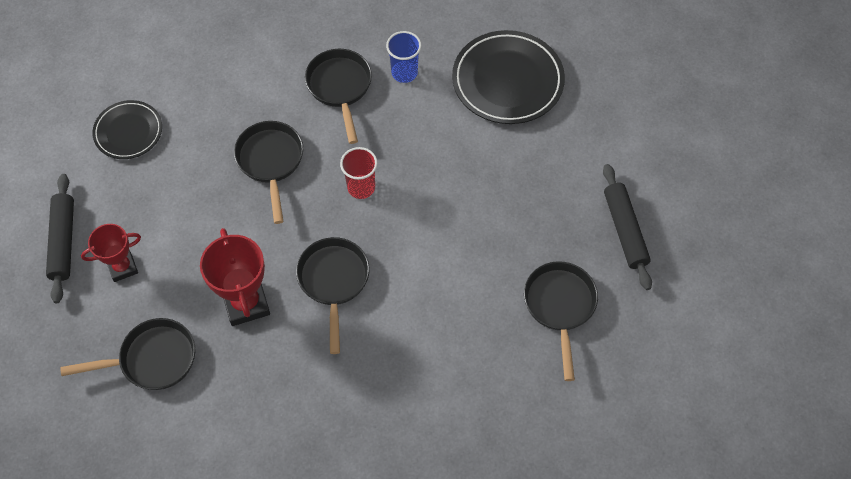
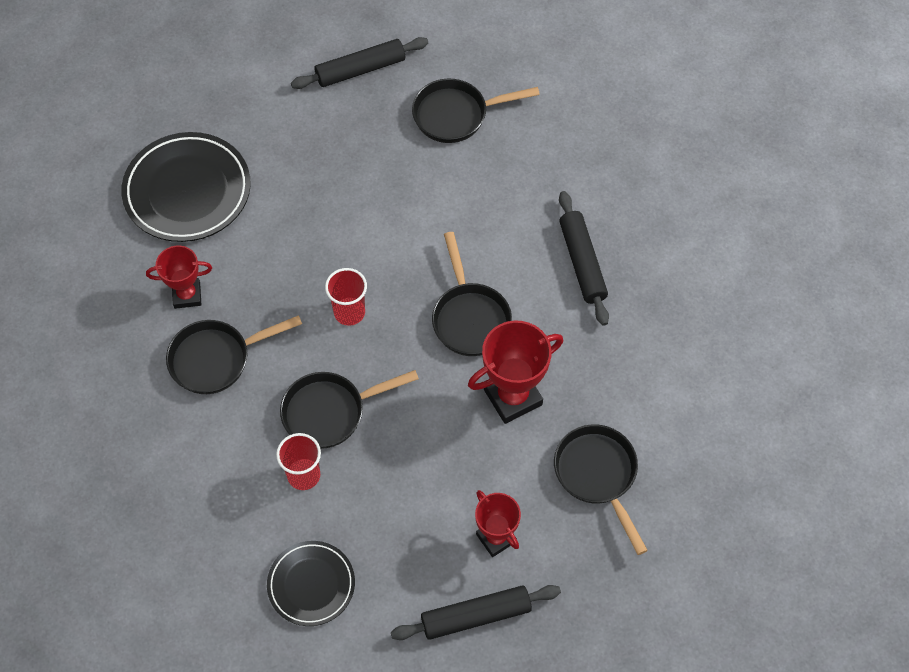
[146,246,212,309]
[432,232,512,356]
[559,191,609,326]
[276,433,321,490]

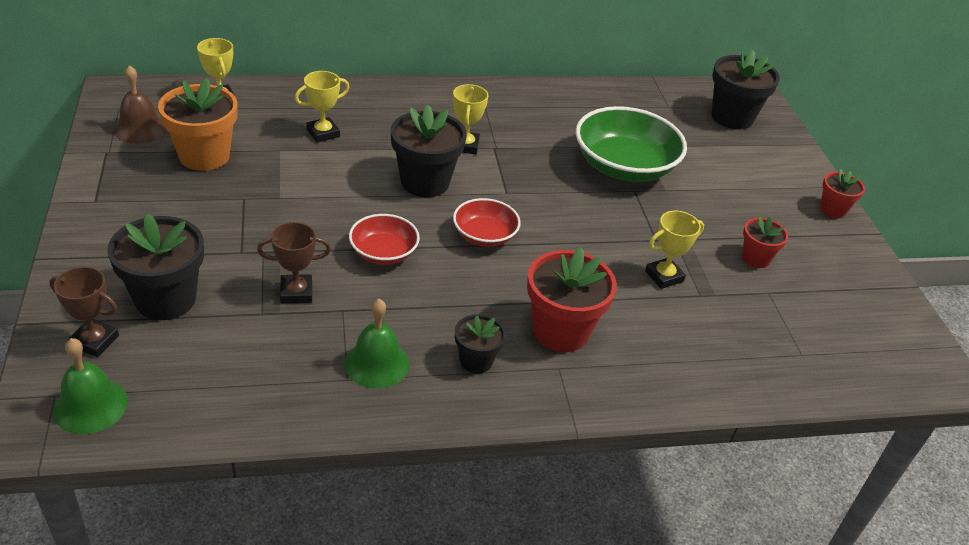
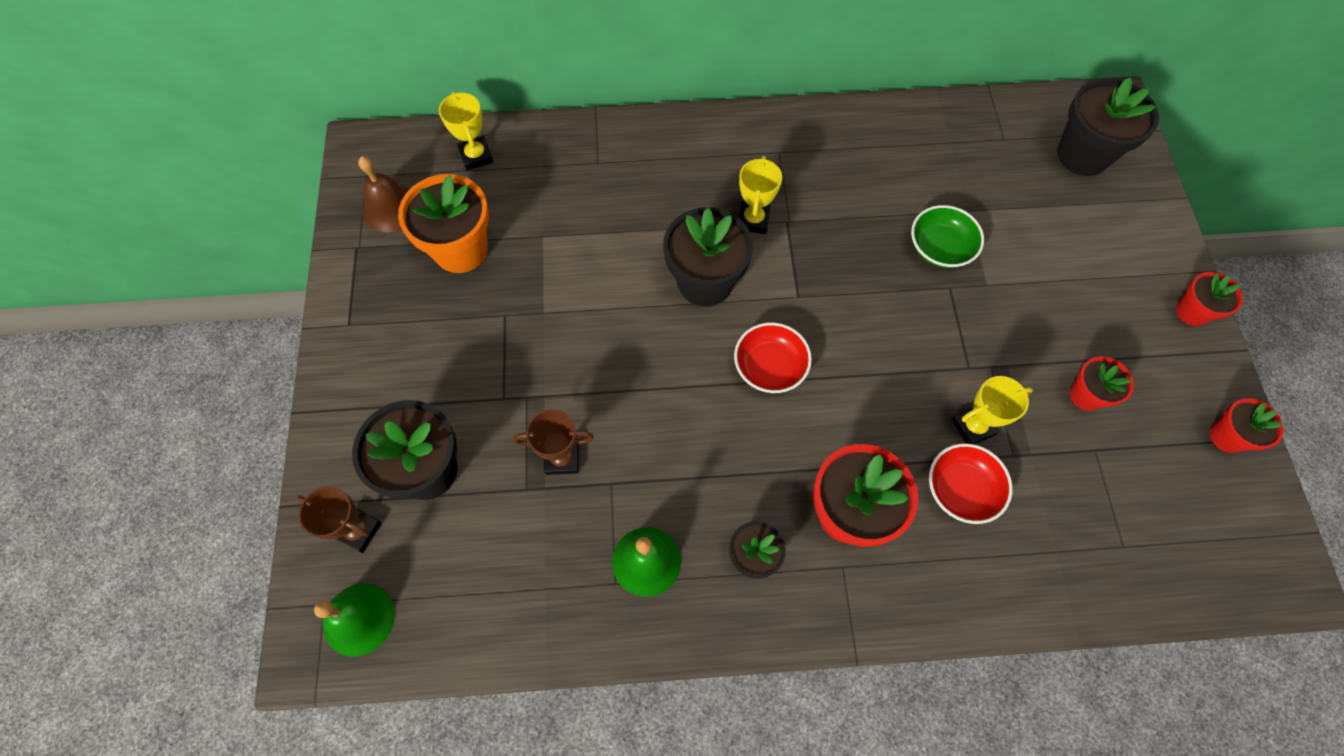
[295,71,349,143] (first image)
[911,205,984,268]
[929,443,1012,524]
[1210,398,1284,453]

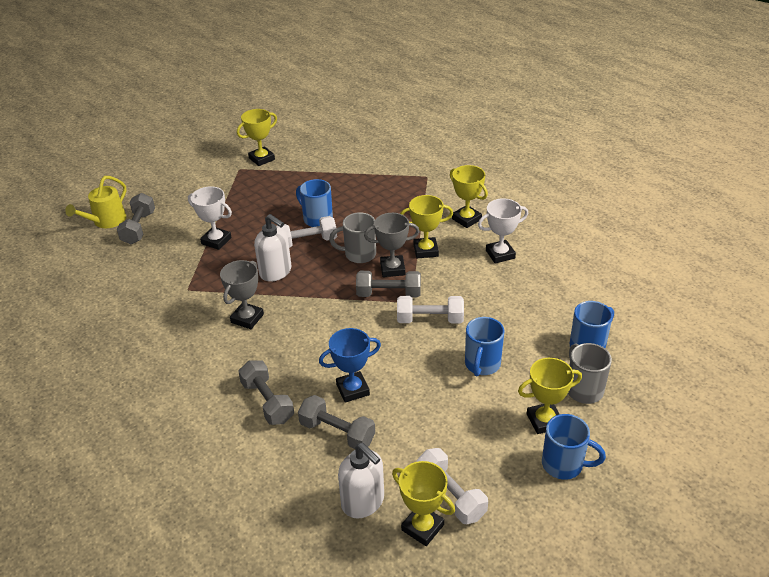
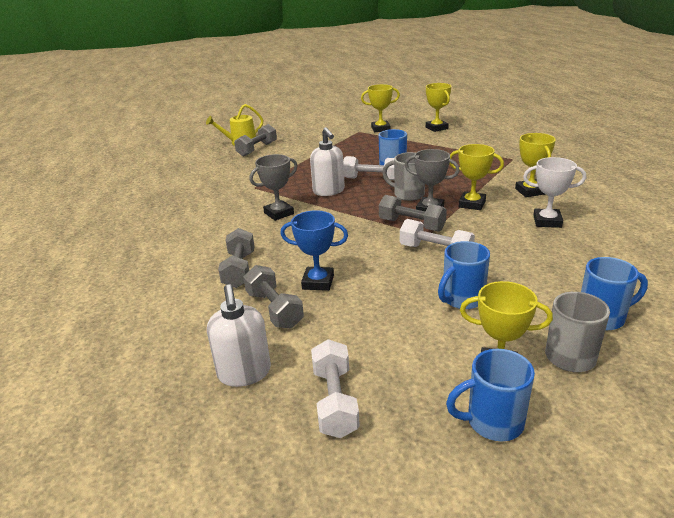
[188,186,232,250] (first image)
[446,349,535,442]
[426,83,451,132]

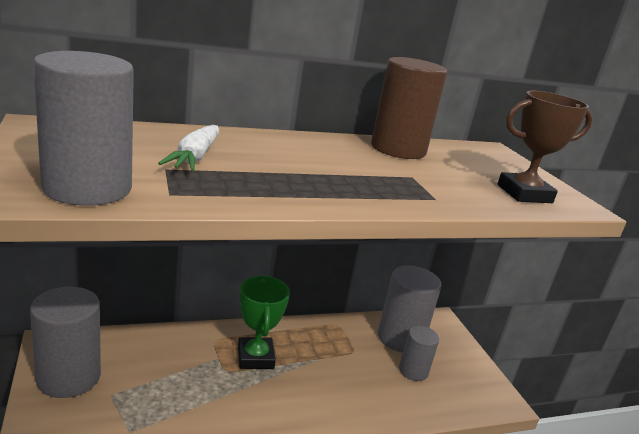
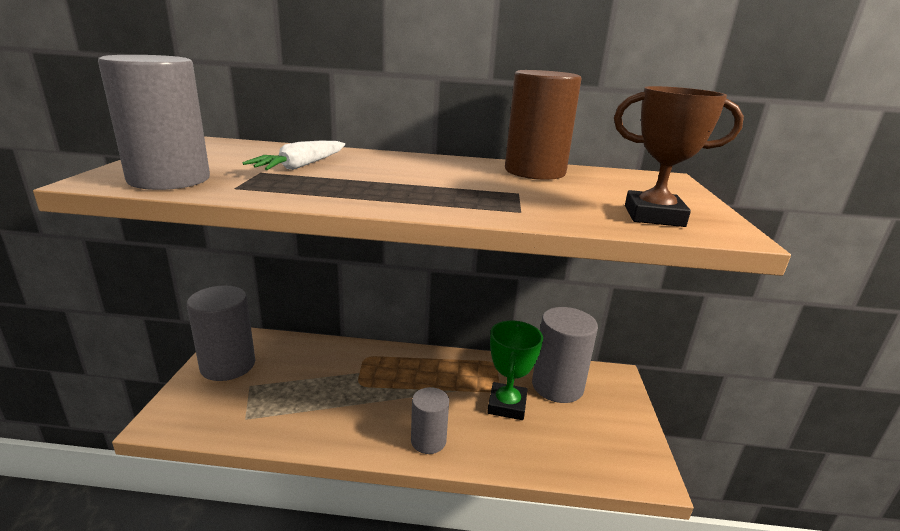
[487,320,543,420]
[411,387,449,454]

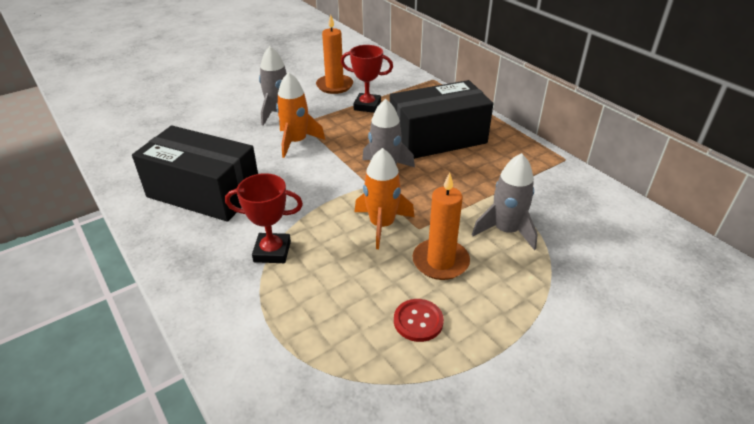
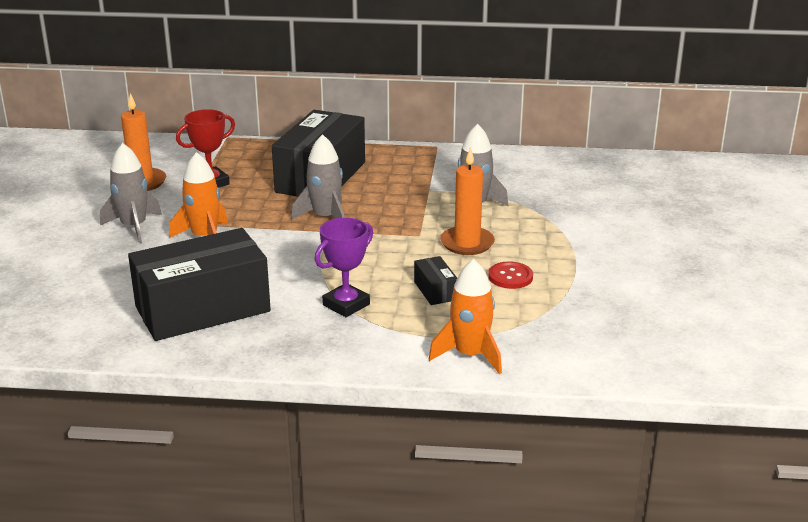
[429,259,502,374]
[315,218,373,317]
[414,256,457,305]

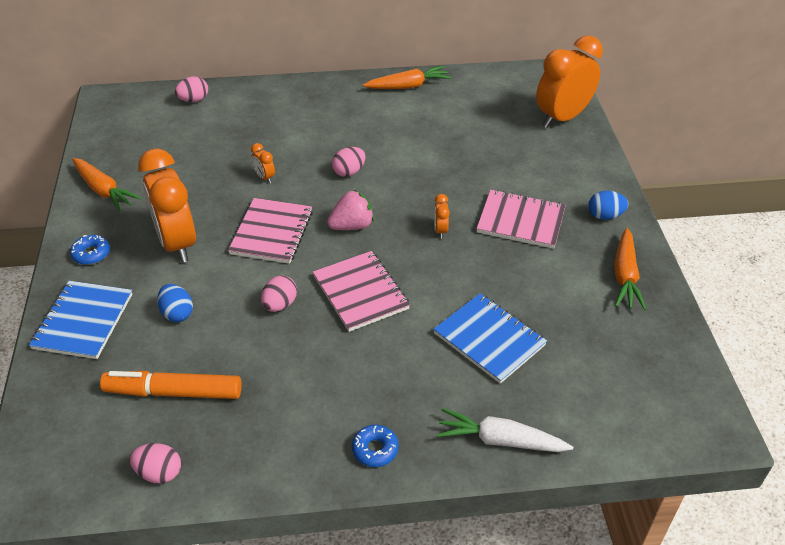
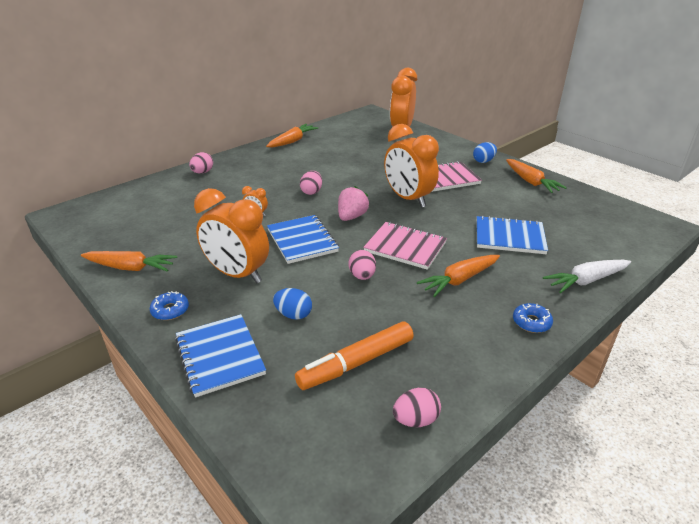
[189,152,213,174]
[384,124,439,208]
[267,215,339,264]
[417,255,500,297]

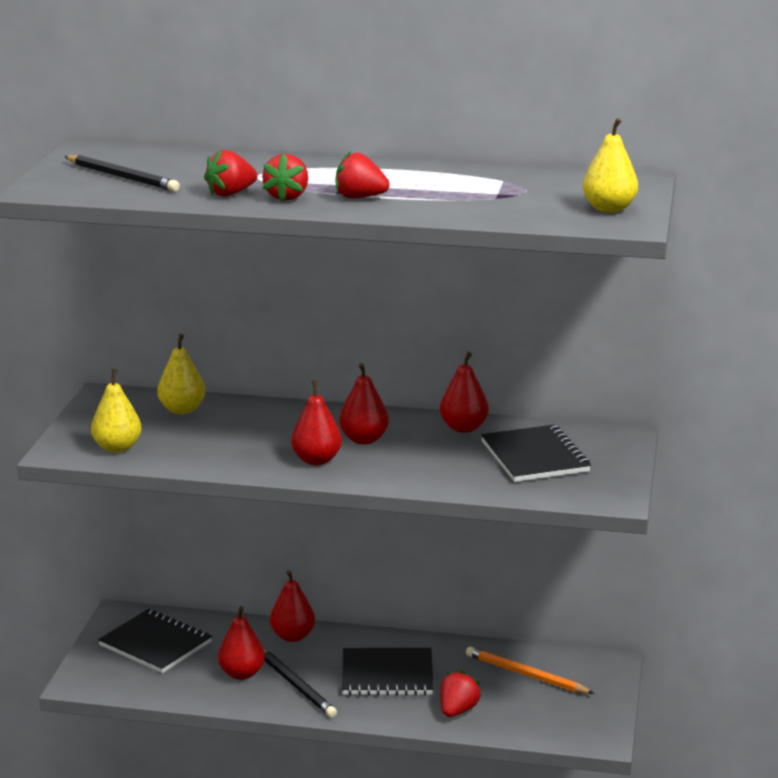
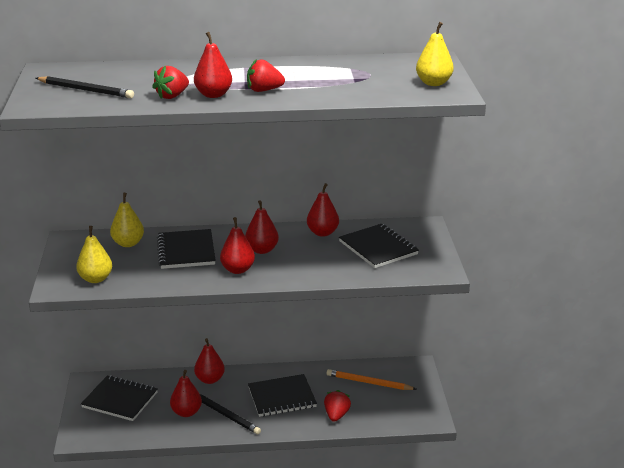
[194,32,232,98]
[157,229,216,269]

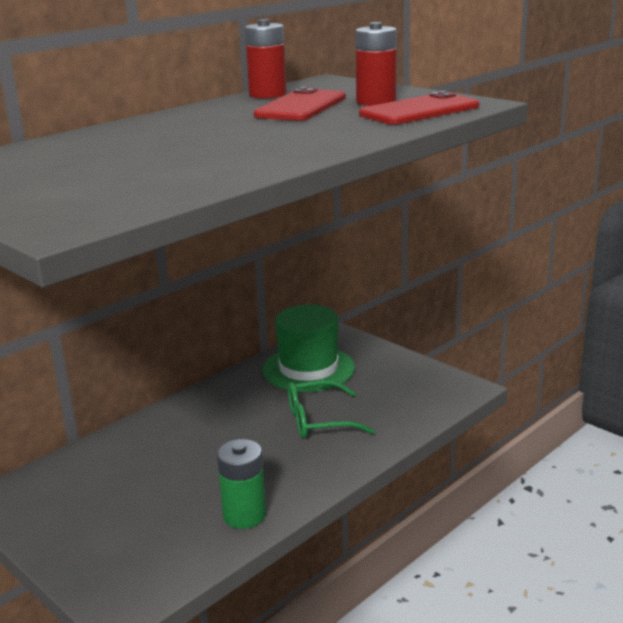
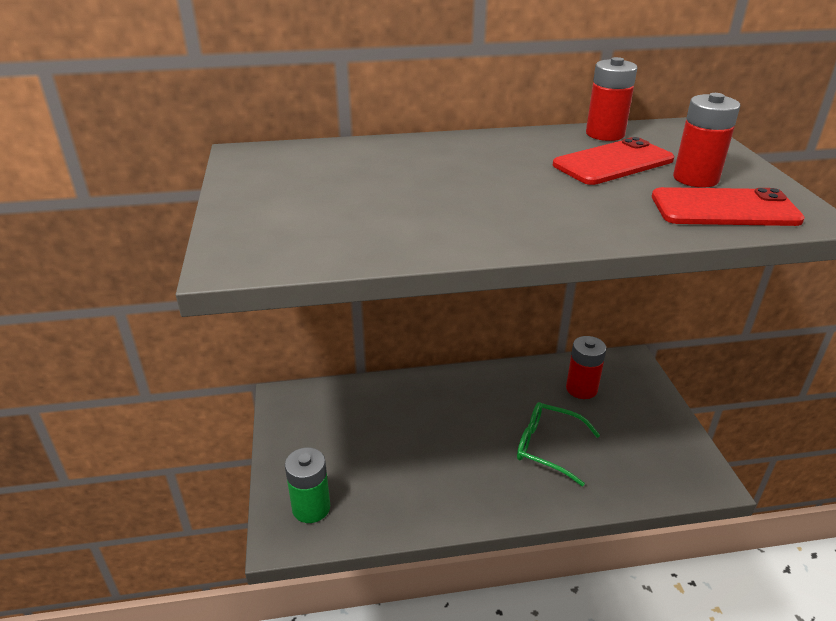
[566,336,606,399]
[285,448,330,523]

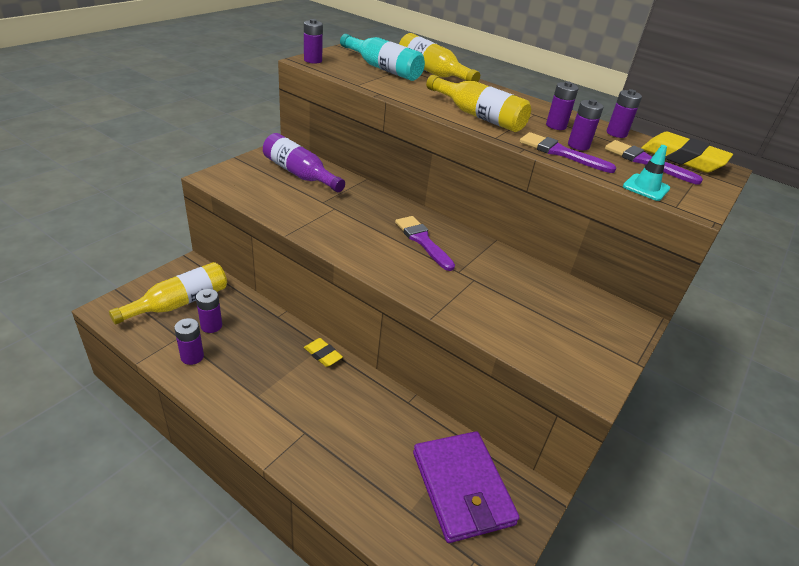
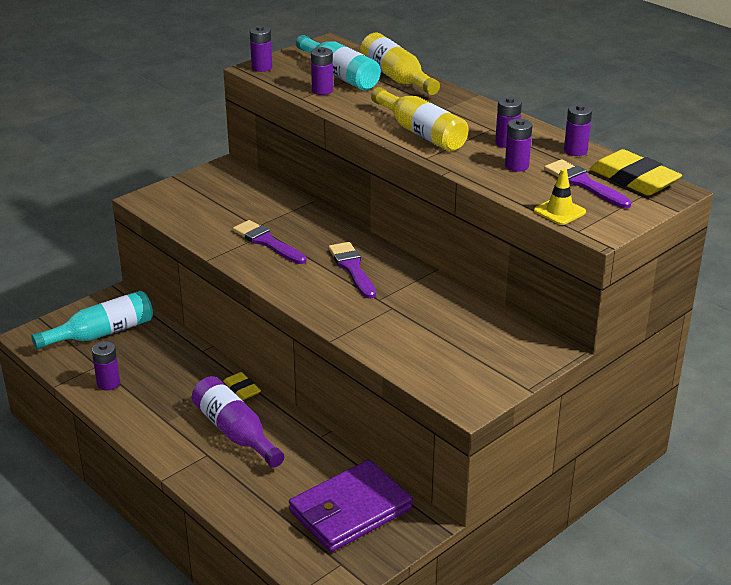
[233,220,307,264]
[192,376,284,467]
[534,168,586,225]
[31,291,153,349]
[311,47,333,95]
[289,460,413,552]

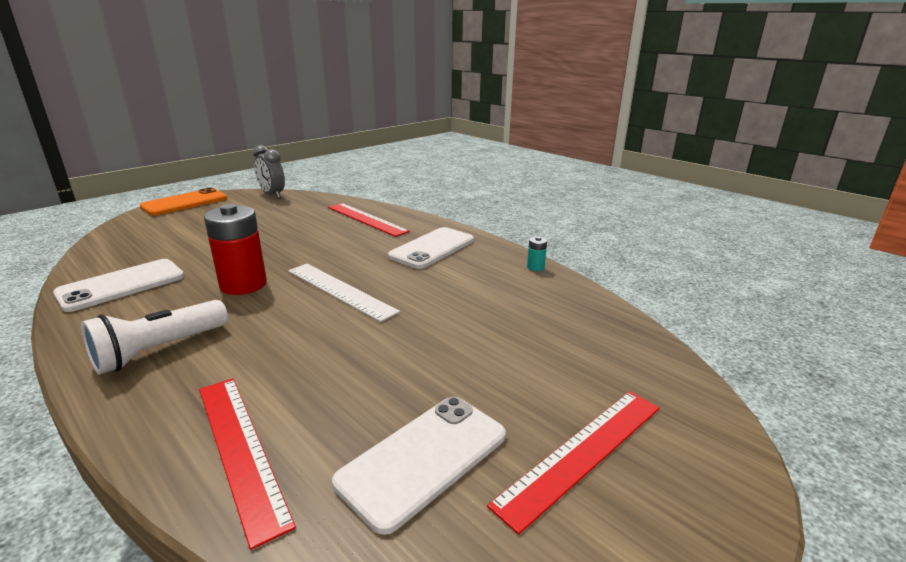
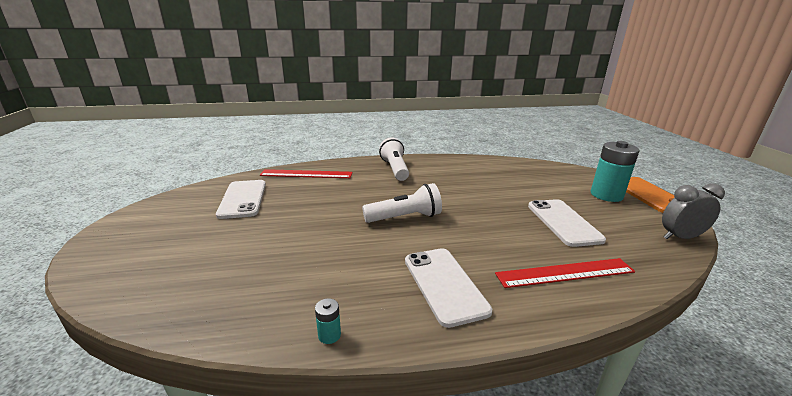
[204,204,267,295] (first image)
[528,199,606,247]
[362,183,442,223]
[487,391,660,535] (first image)
[591,141,639,202]

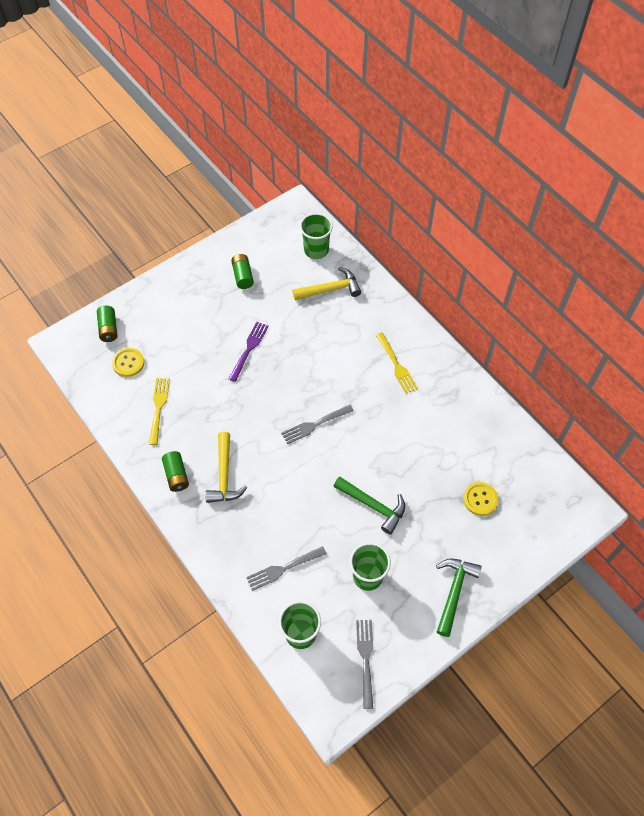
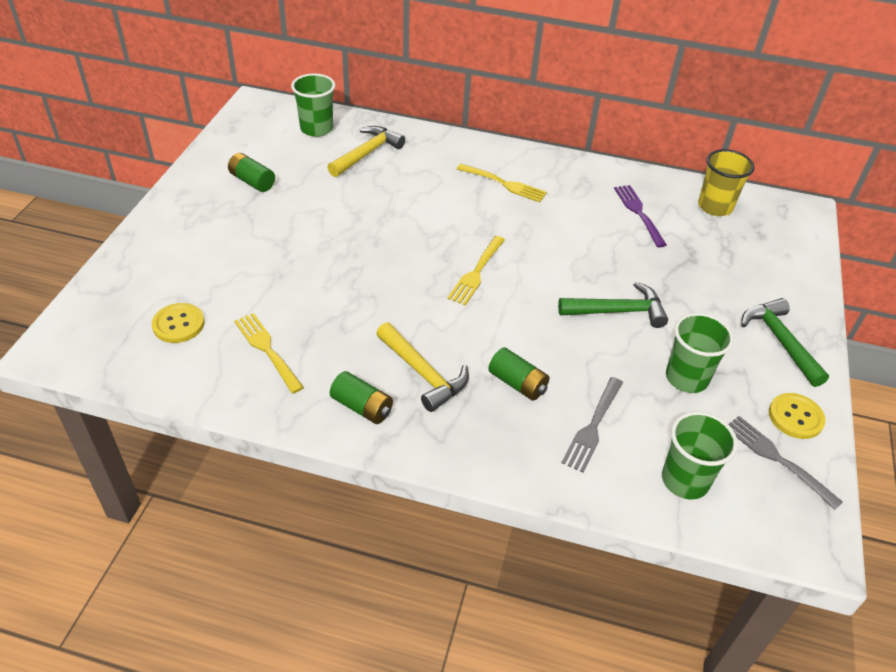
[488,347,549,401]
[614,185,667,247]
[447,236,505,306]
[769,393,826,439]
[698,149,754,216]

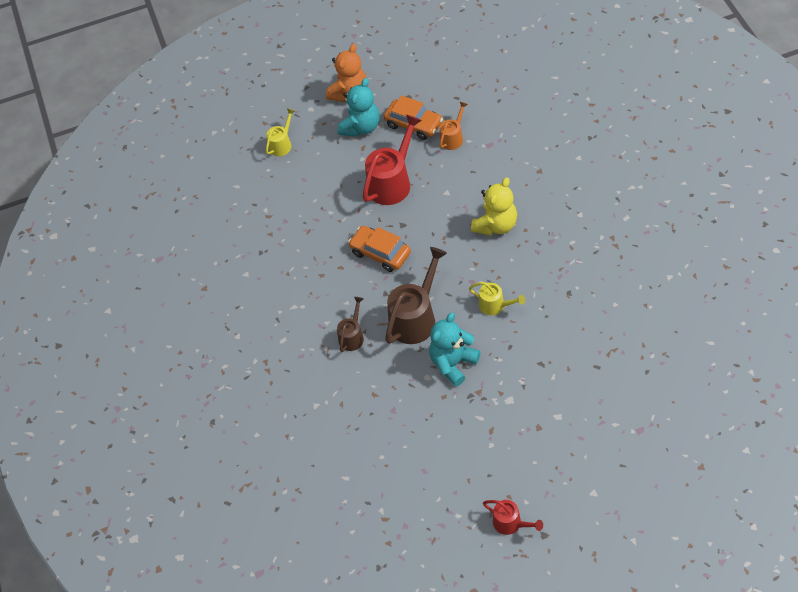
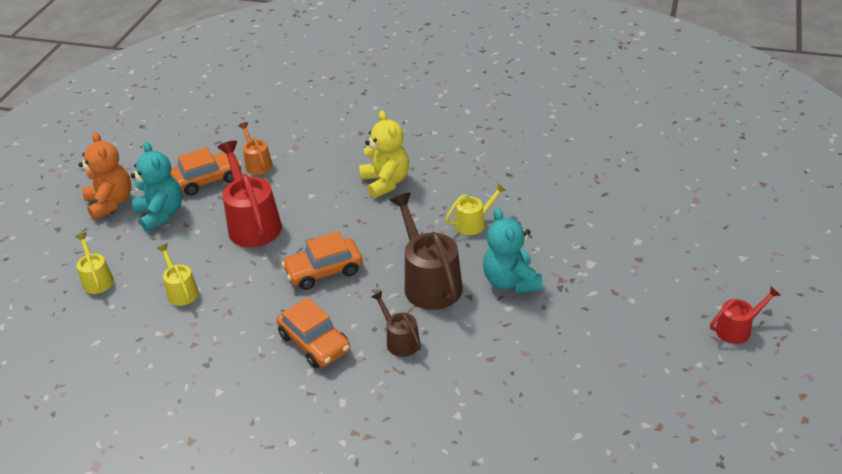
[156,244,199,306]
[276,298,350,369]

